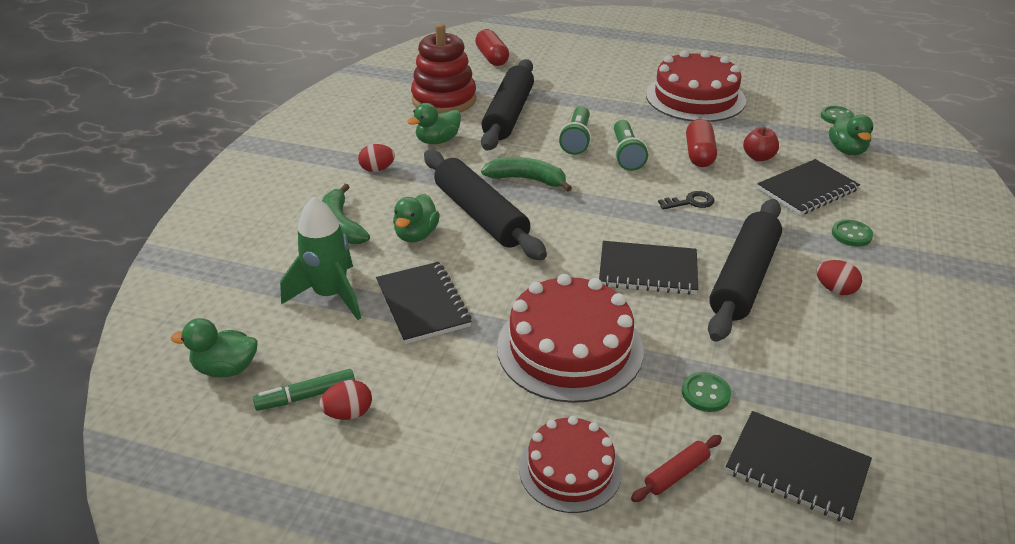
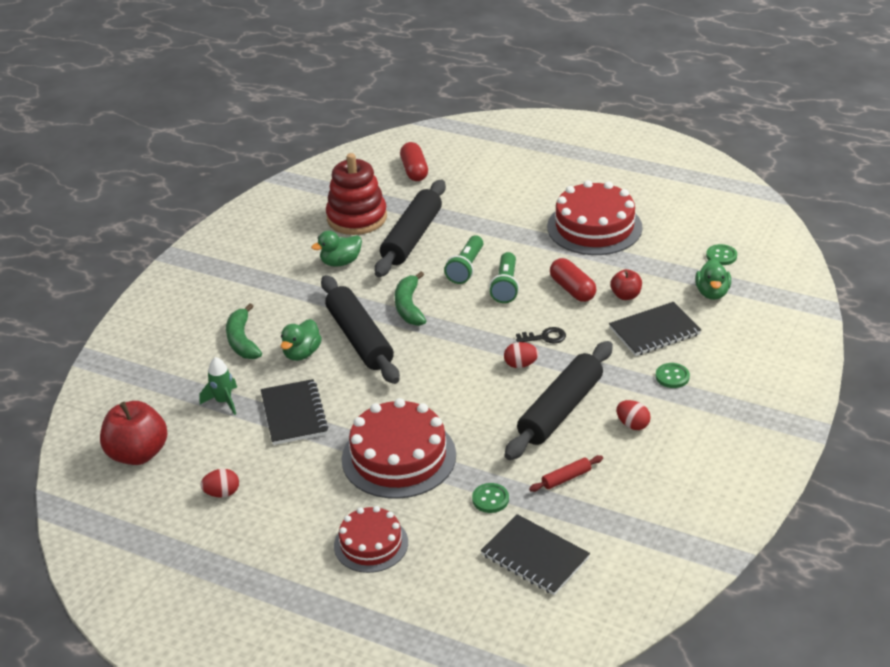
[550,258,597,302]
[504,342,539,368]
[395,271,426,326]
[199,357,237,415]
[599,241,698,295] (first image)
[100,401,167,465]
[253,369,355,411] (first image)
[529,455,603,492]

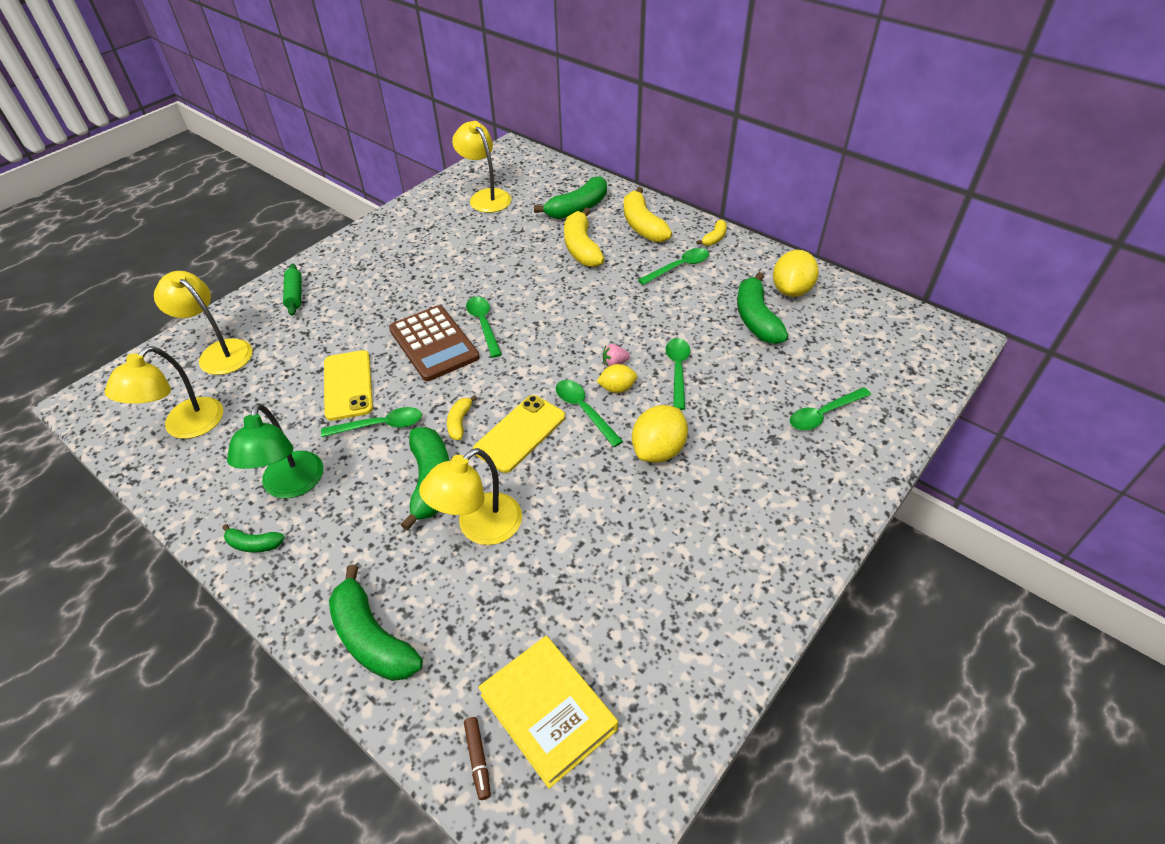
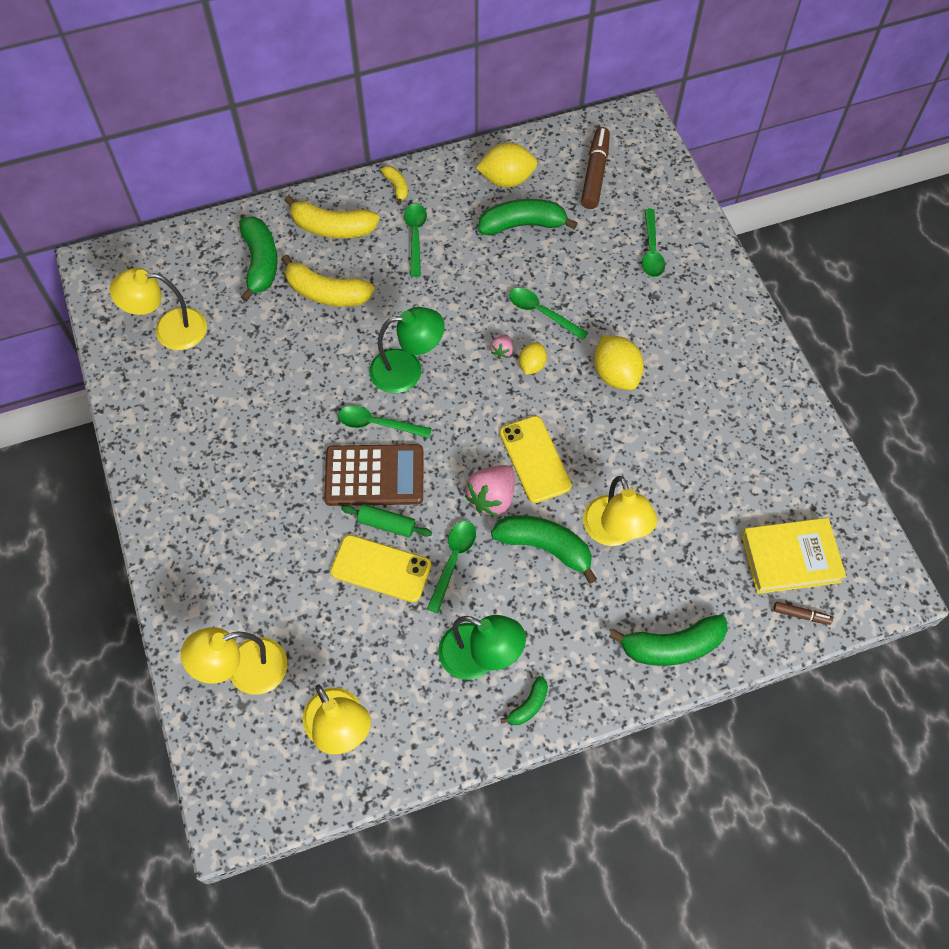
[476,143,538,187]
[341,504,432,537]
[478,199,578,235]
[556,380,623,447] (first image)
[465,465,515,517]
[581,127,610,209]
[369,307,445,393]

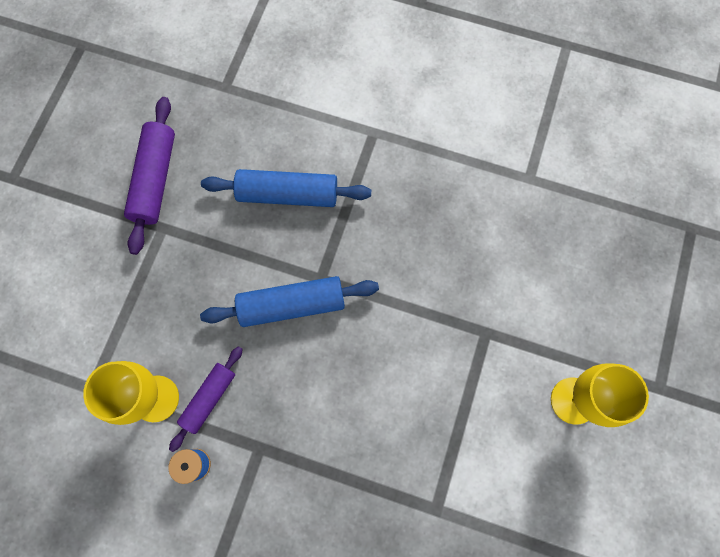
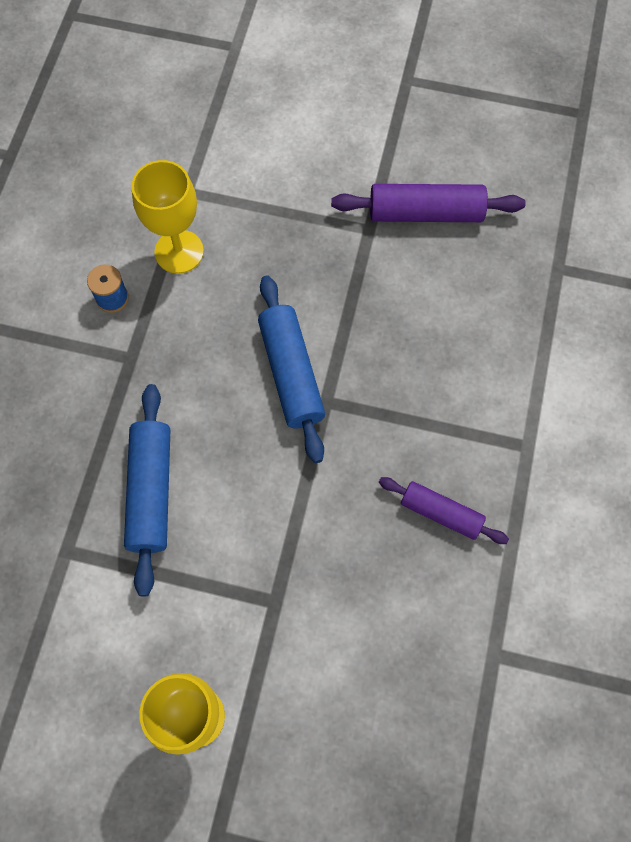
[124,384,170,596]
[379,477,509,544]

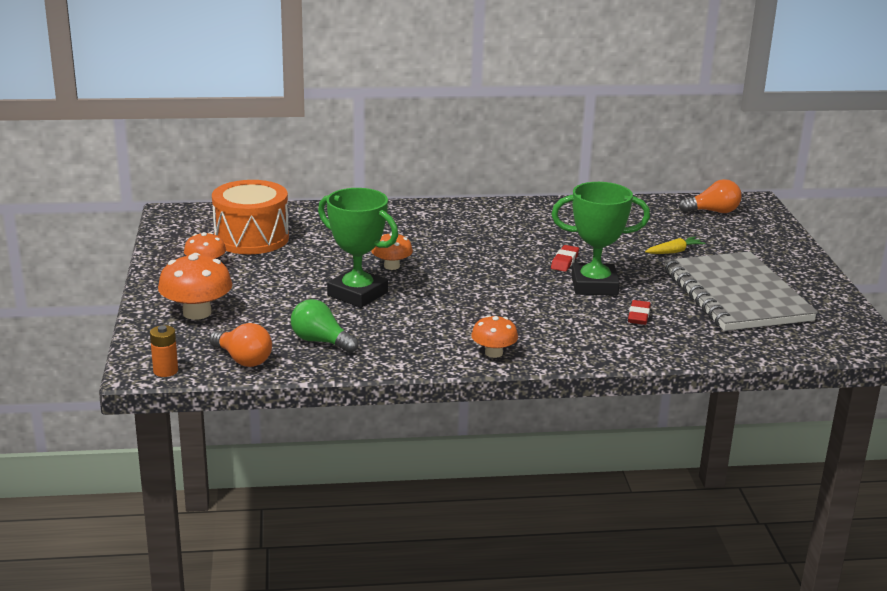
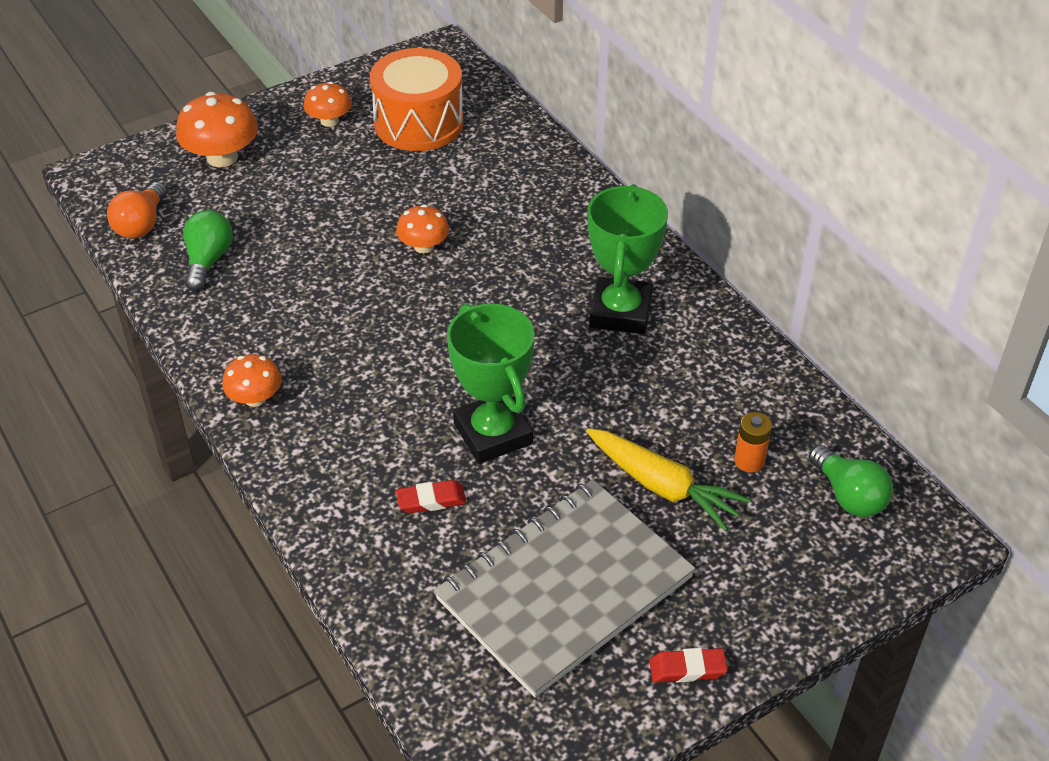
[808,445,893,517]
[587,184,668,334]
[586,428,750,531]
[649,648,728,683]
[734,412,772,473]

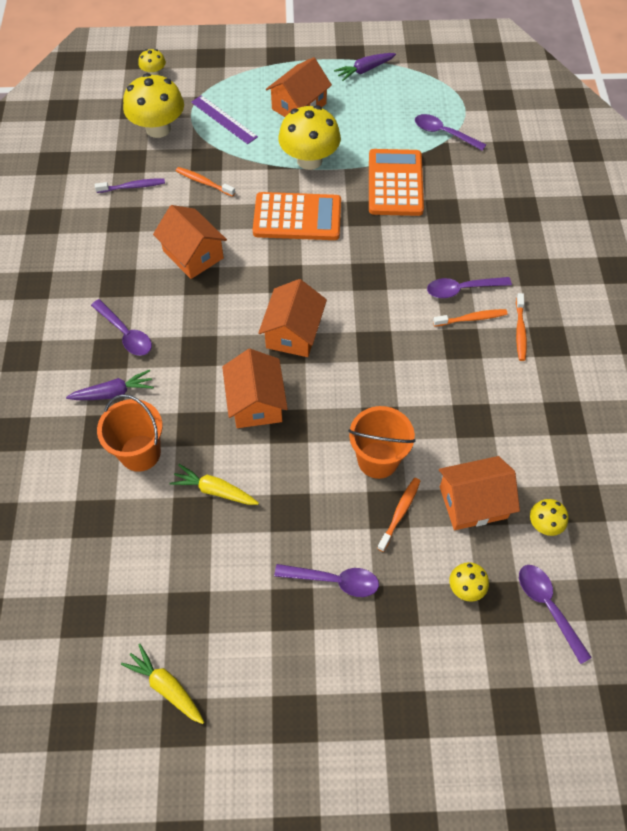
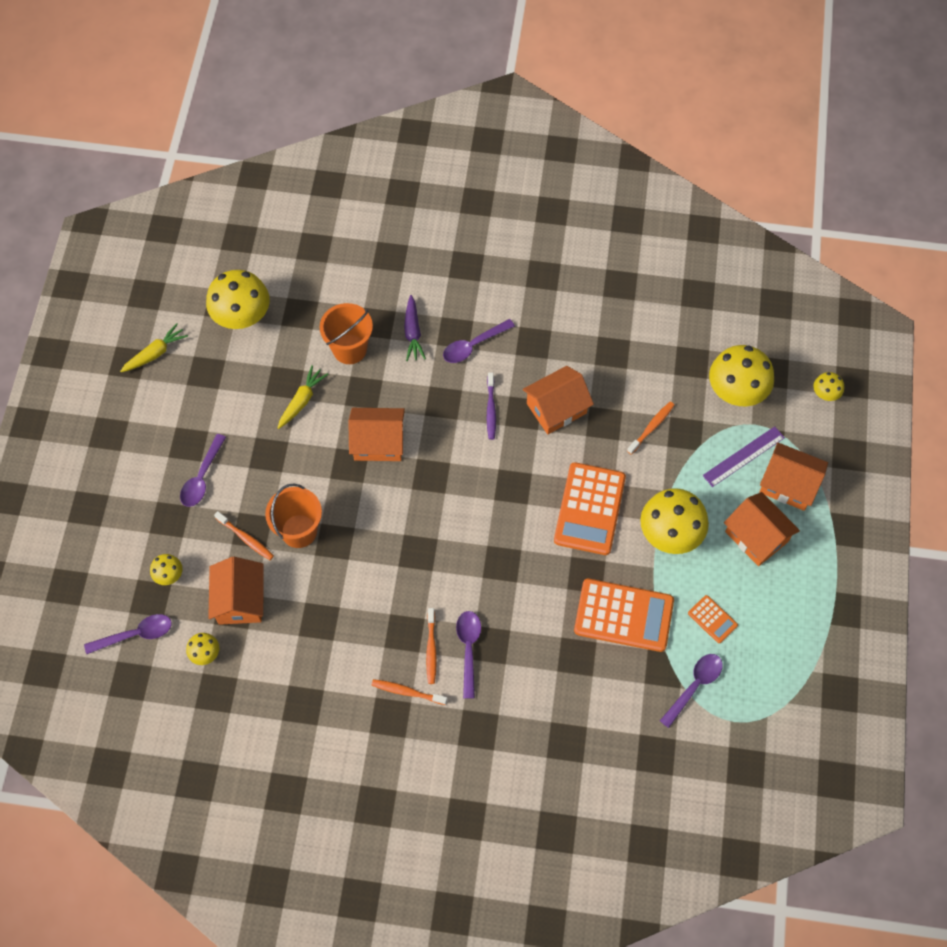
[334,53,396,81] (first image)
[487,372,496,440]
[760,442,828,511]
[206,270,270,329]
[688,595,738,643]

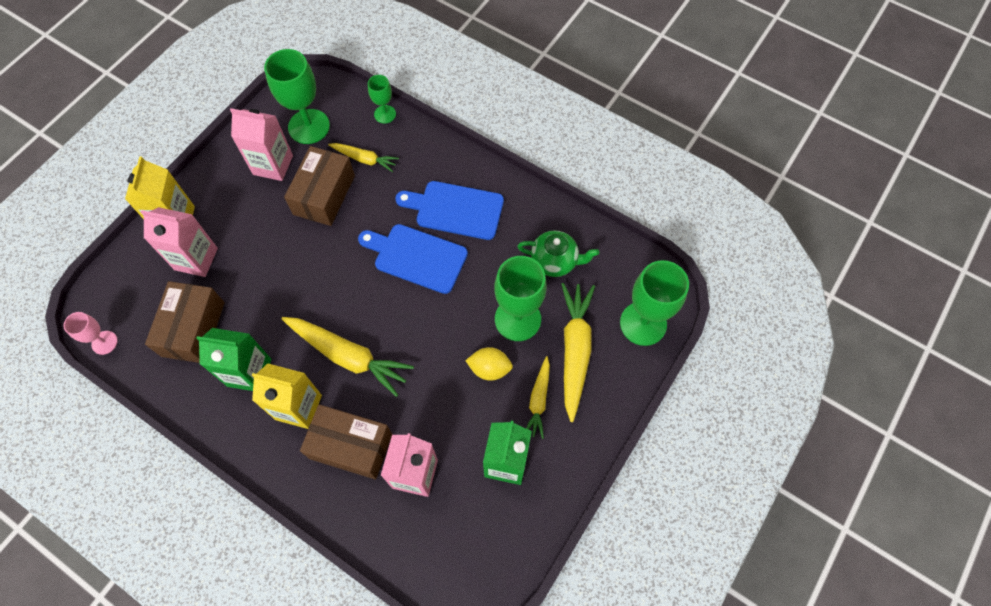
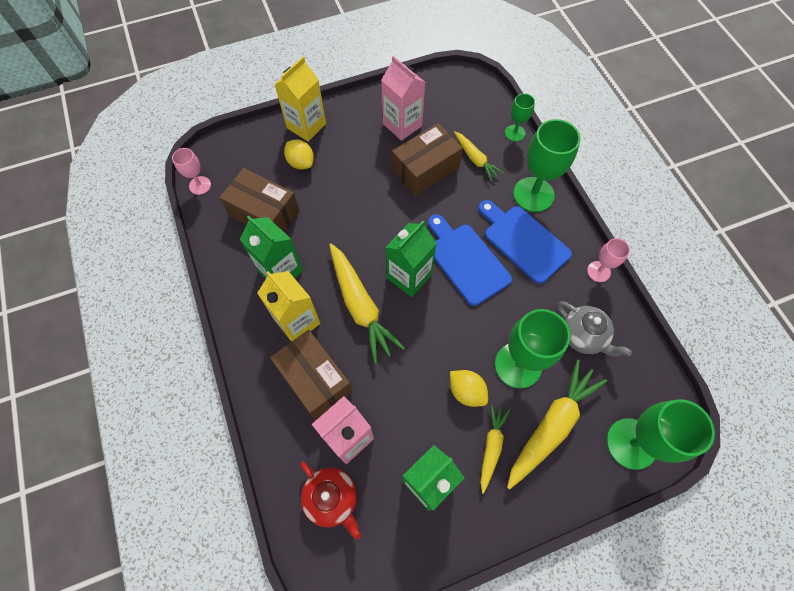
[513,119,581,212]
[284,140,314,170]
[557,301,632,357]
[219,168,300,232]
[480,404,510,494]
[385,221,437,297]
[587,238,630,282]
[300,461,361,540]

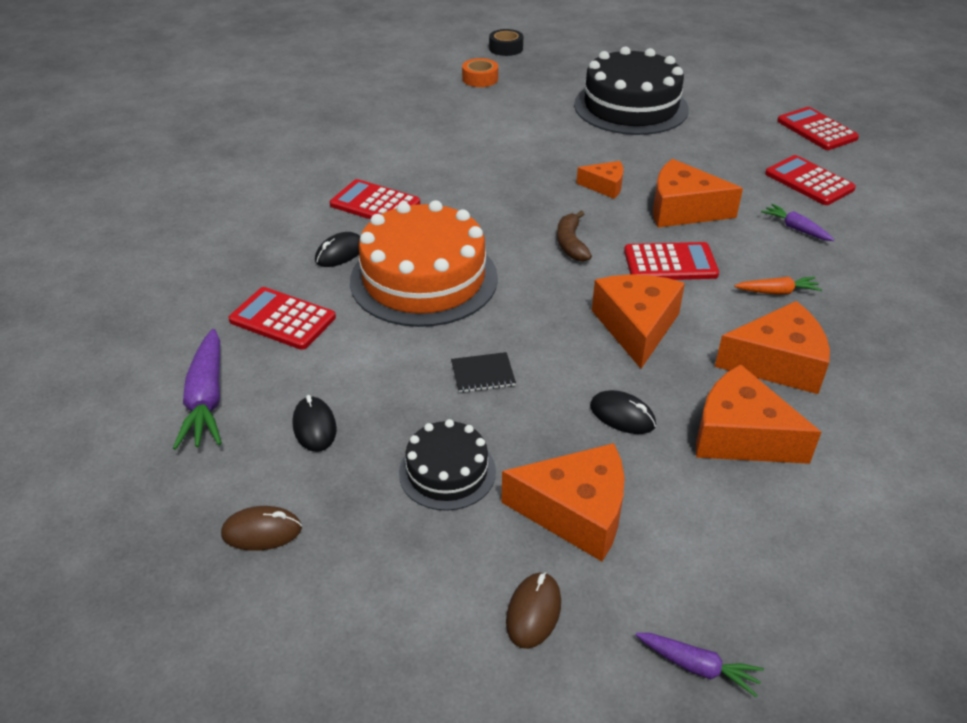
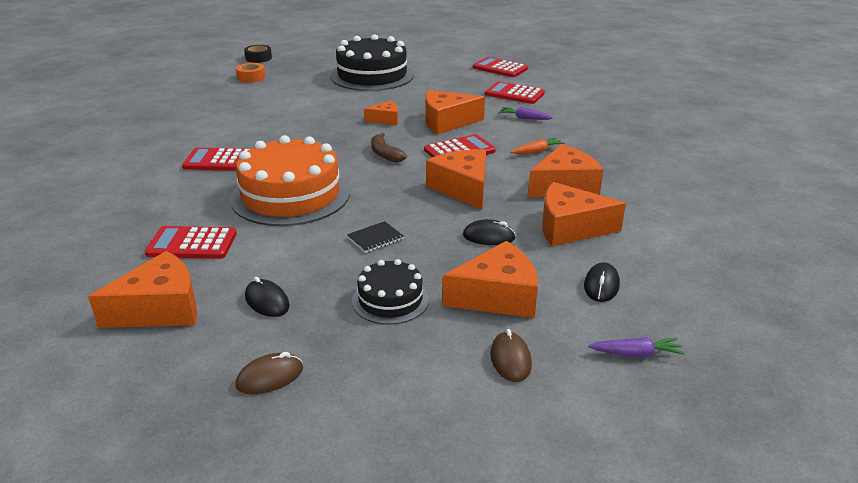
[584,262,620,302]
[88,251,197,328]

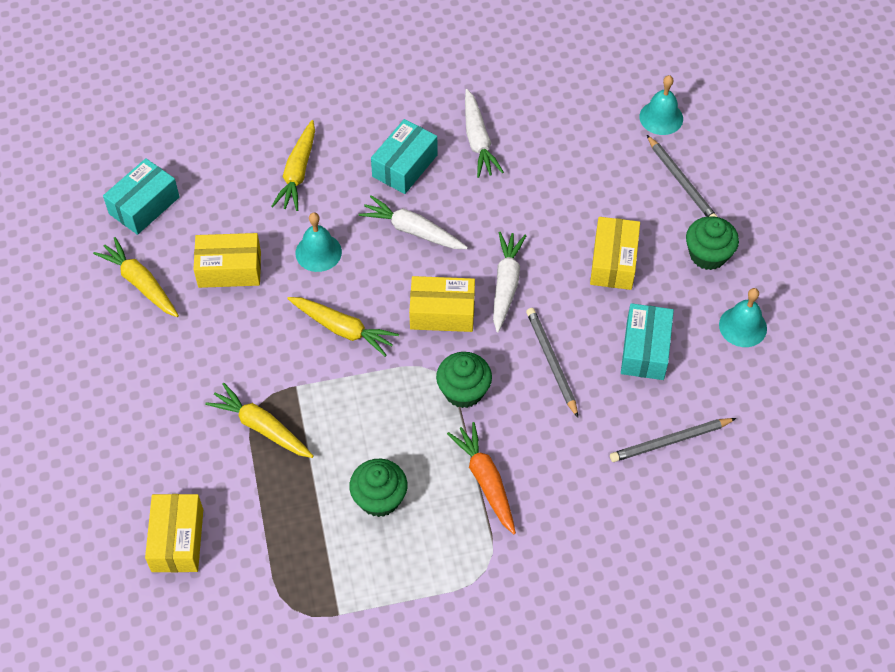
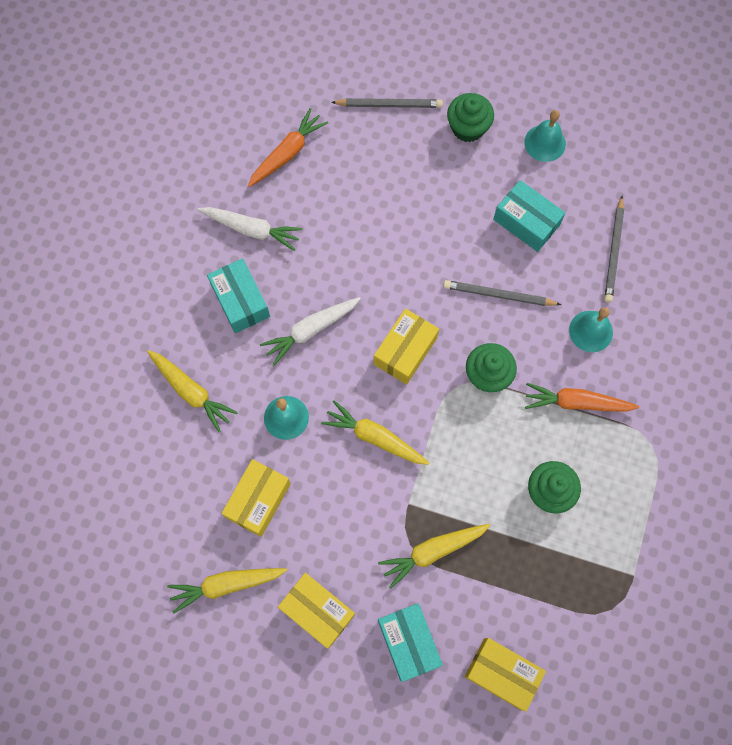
[569,307,613,352]
[378,603,443,682]
[278,573,355,649]
[493,232,527,332] (first image)
[321,400,429,465]
[248,108,328,187]

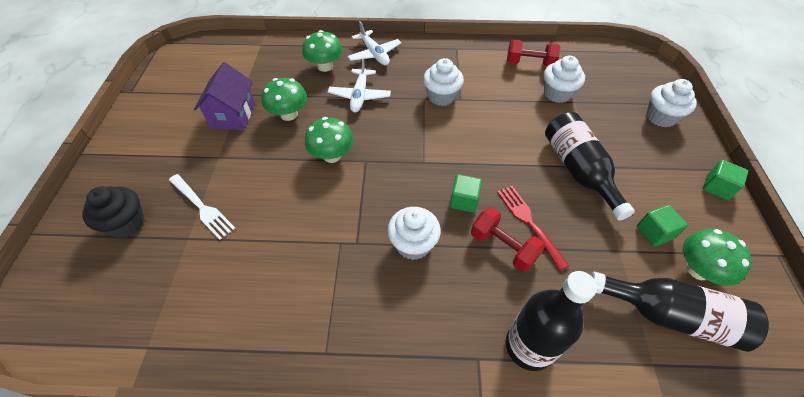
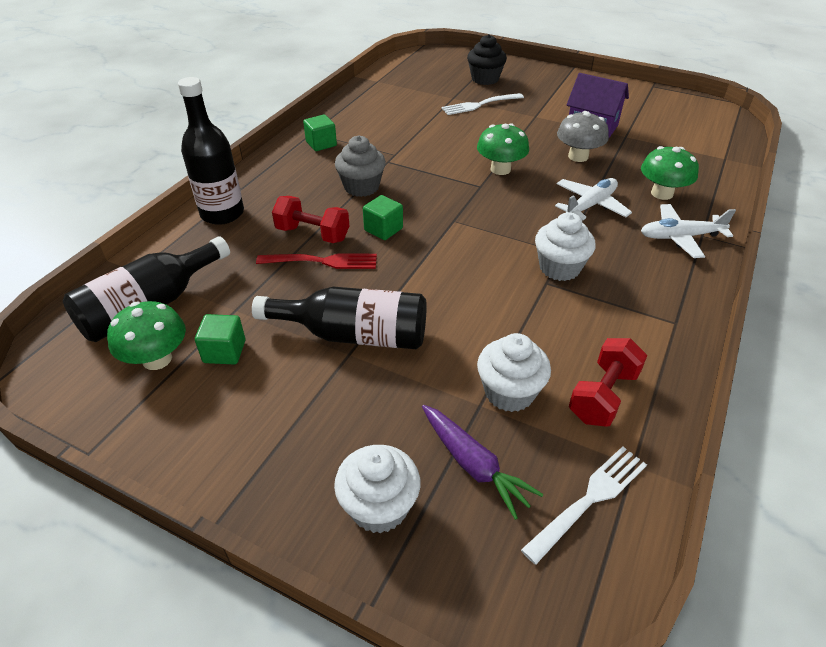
[555,178,632,220]
[557,111,609,162]
[303,115,337,151]
[335,136,386,197]
[272,196,349,243]
[422,405,544,520]
[521,446,647,565]

